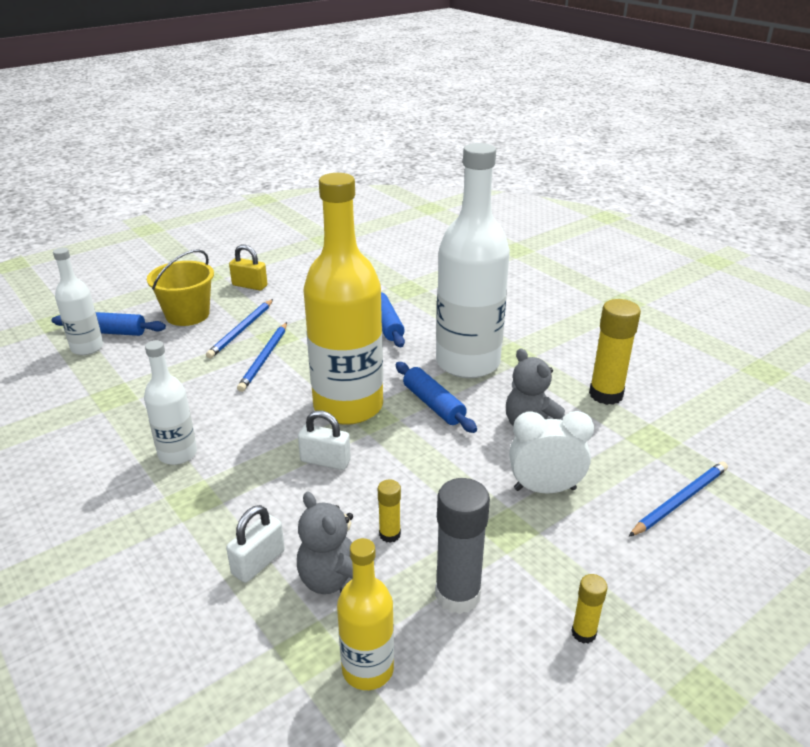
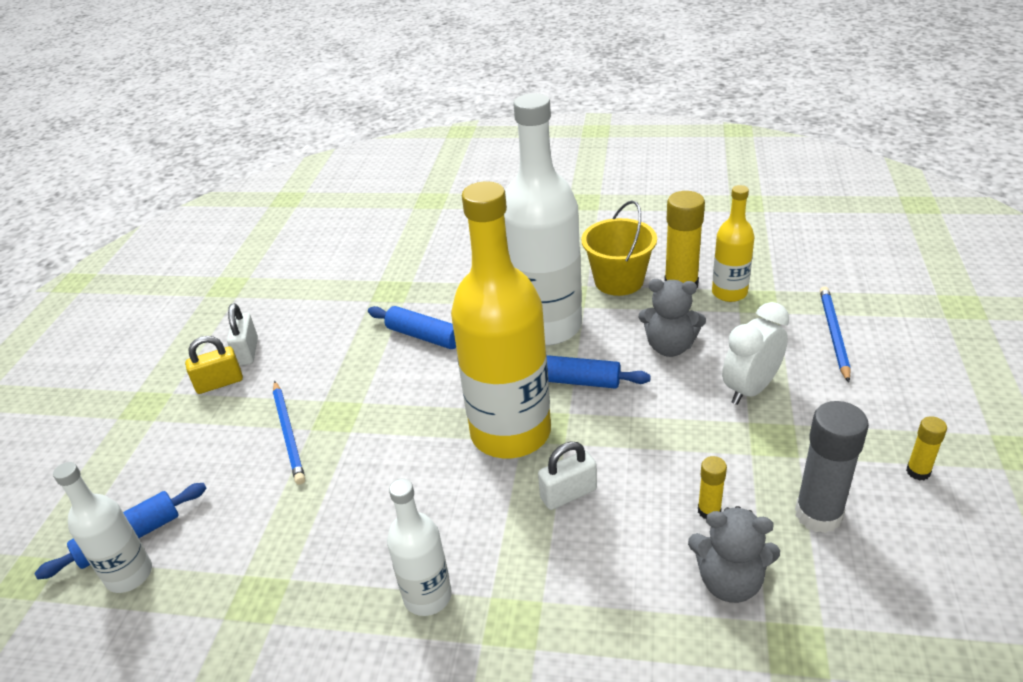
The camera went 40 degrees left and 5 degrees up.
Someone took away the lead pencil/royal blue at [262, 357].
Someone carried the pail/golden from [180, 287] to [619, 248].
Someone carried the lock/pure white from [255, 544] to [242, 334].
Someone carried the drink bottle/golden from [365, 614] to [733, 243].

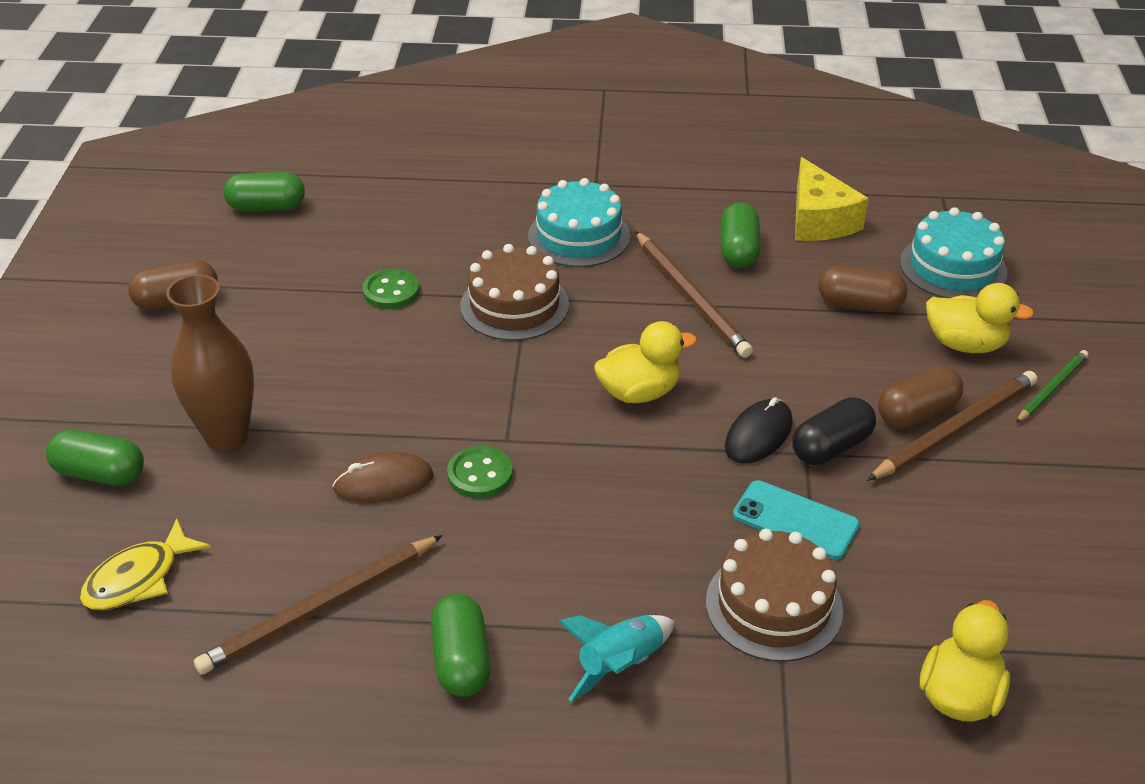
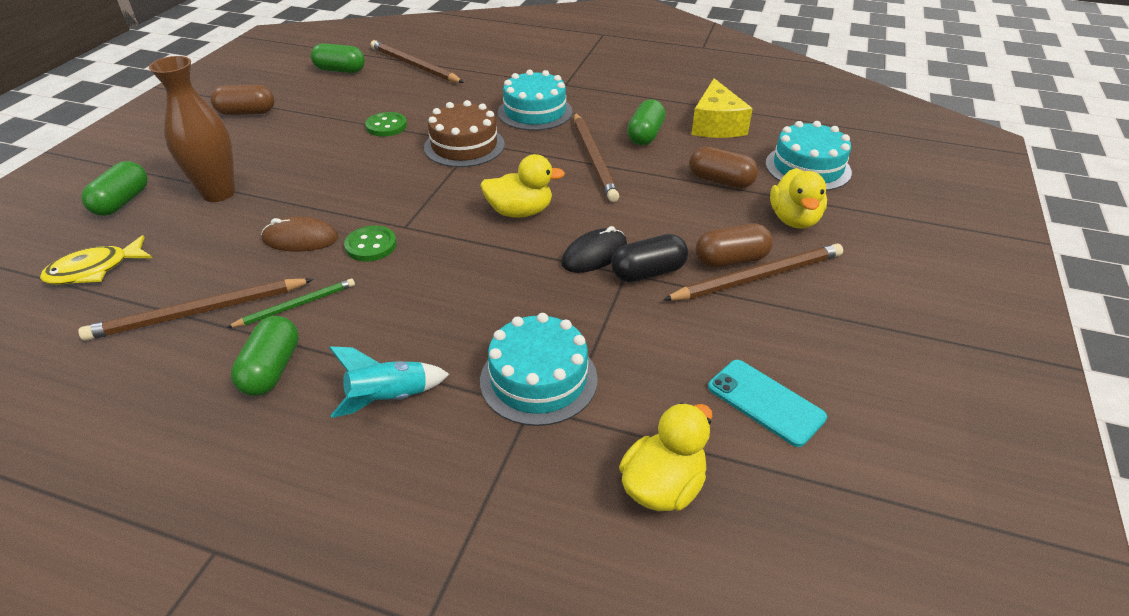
The camera went 15 degrees right and 0 degrees up.
Someone put down the lead pencil/russet at [417, 61].
Someone carried the mobile phone/turquoise from [796, 519] to [767, 403].
Someone carried the lead pencil/leaf-green from [1052, 386] to [290, 303].
Someone repainted the gateau/russet at [774, 595], which became the gateau/turquoise at [539, 369].
Someone rotated the capsule/leaf-green at [95, 457] by 75 degrees clockwise.
Someone rotated the rubber duck/golden at [980, 318] by 60 degrees clockwise.

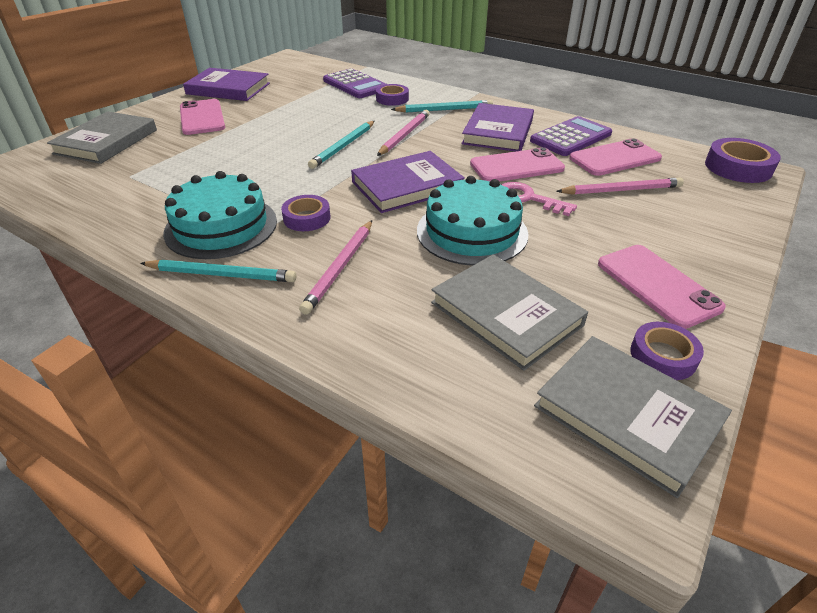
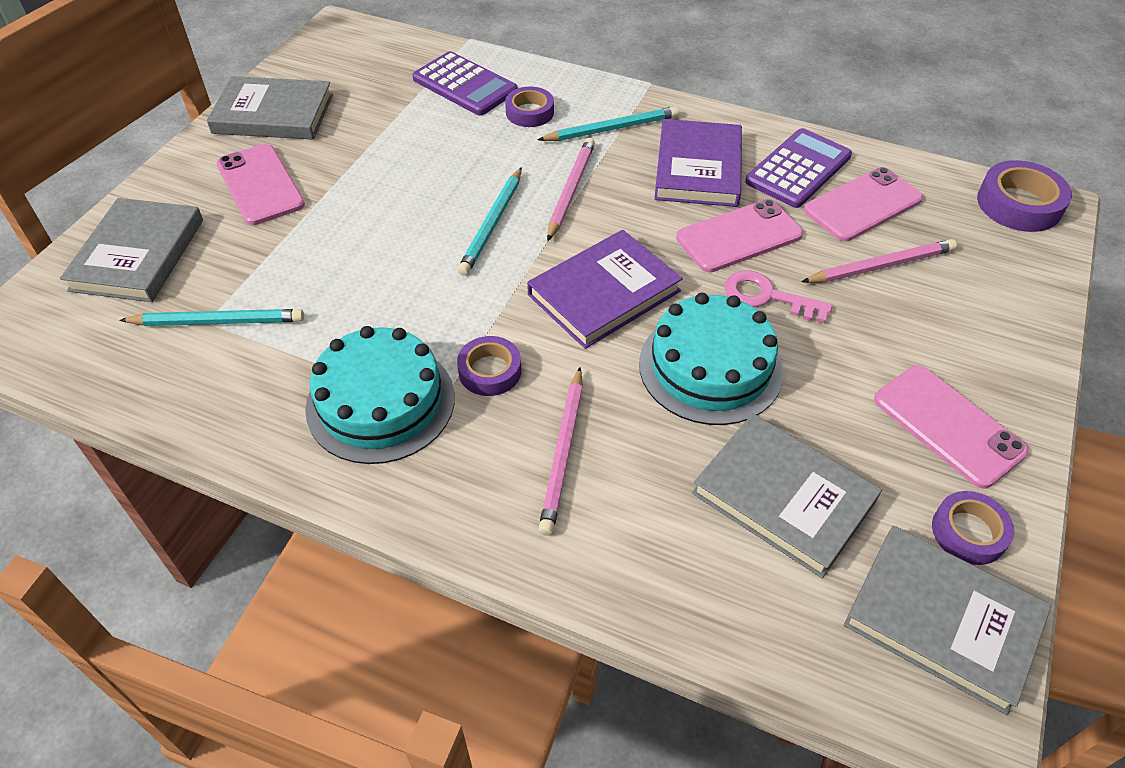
The camera went 10 degrees left and 10 degrees up.
Someone carried the lead pencil/turquoise from [218, 271] to [211, 317].
Someone repainted the book/purple at [226, 84], which became the book/ash-grey at [270, 107].

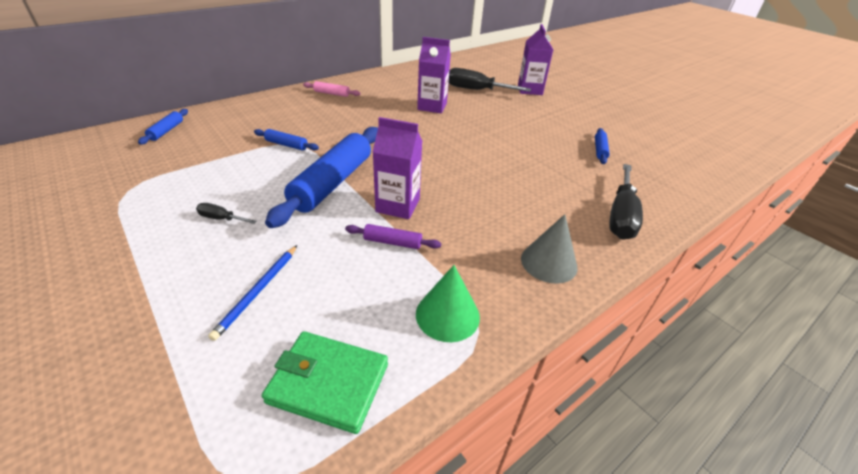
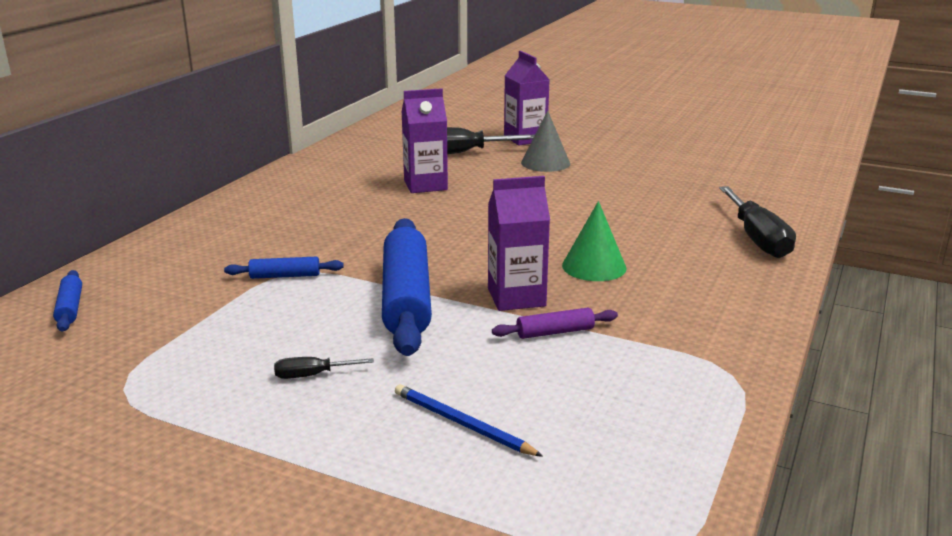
The camera went 25 degrees left and 15 degrees down.
Someone took away the card wallet/leaf-green at [325, 382].
Someone took away the pastry roller/rosy at [331, 89].
Someone took away the pastry roller/royal blue at [602, 146].
Someone carried the cone/leaf-green from [448, 303] to [594, 241].
Someone carried the cone/ash-grey from [549, 249] to [545, 141].
Someone rotated the lead pencil/royal blue at [252, 293] by 135 degrees clockwise.

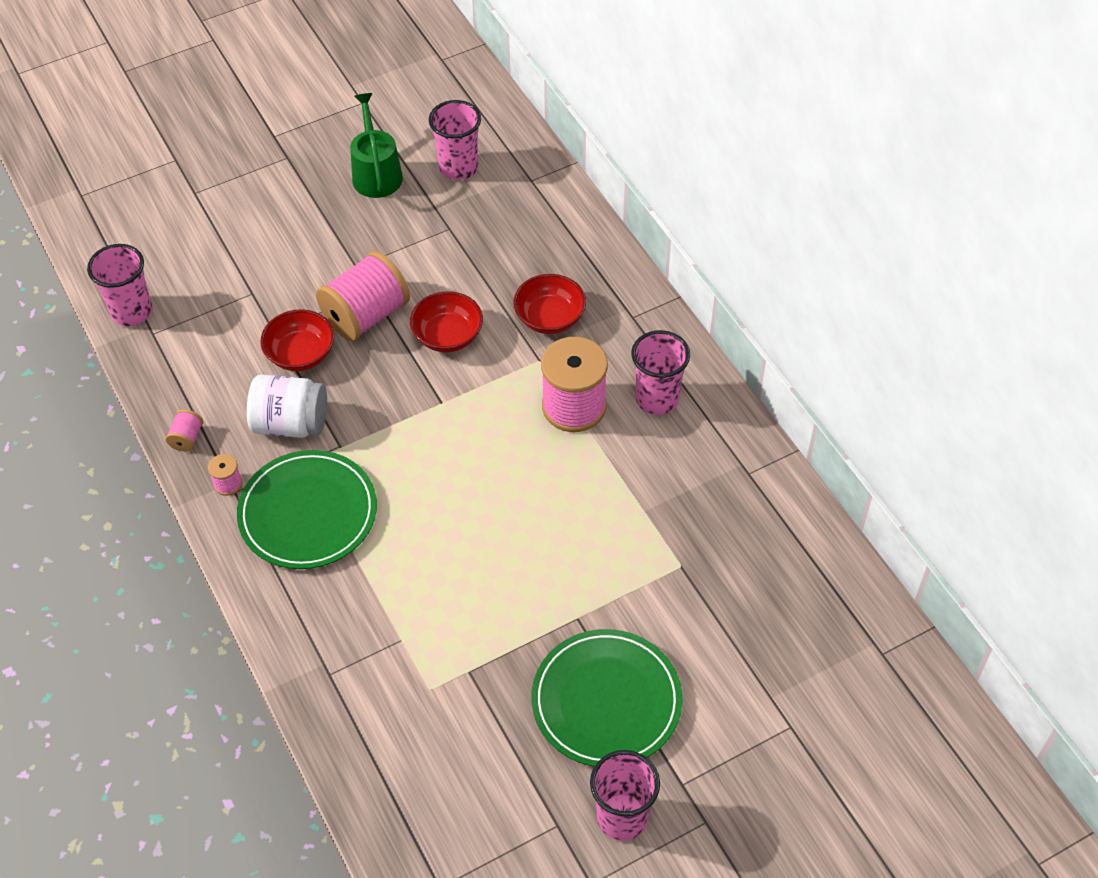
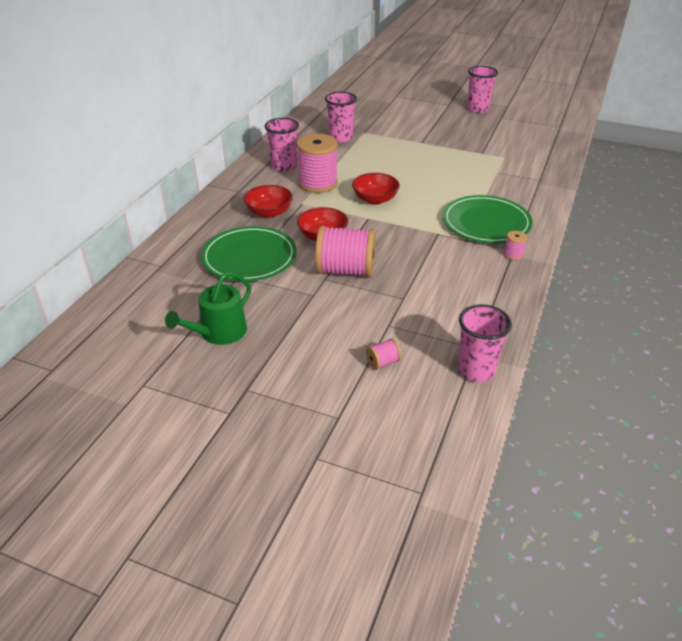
The camera went 130 degrees left and 15 degrees down.
Someone took away the preserve jar/pure white at [287, 406].
Someone carried the bobbin/rosy from [184, 430] to [383, 354].
Someone carried the serving bowl/scarlet from [297, 340] to [376, 188].
Someone carried the cup/rosy from [455, 140] to [341, 117].
Someone carried the plate/leaf-green from [607, 698] to [249, 253].

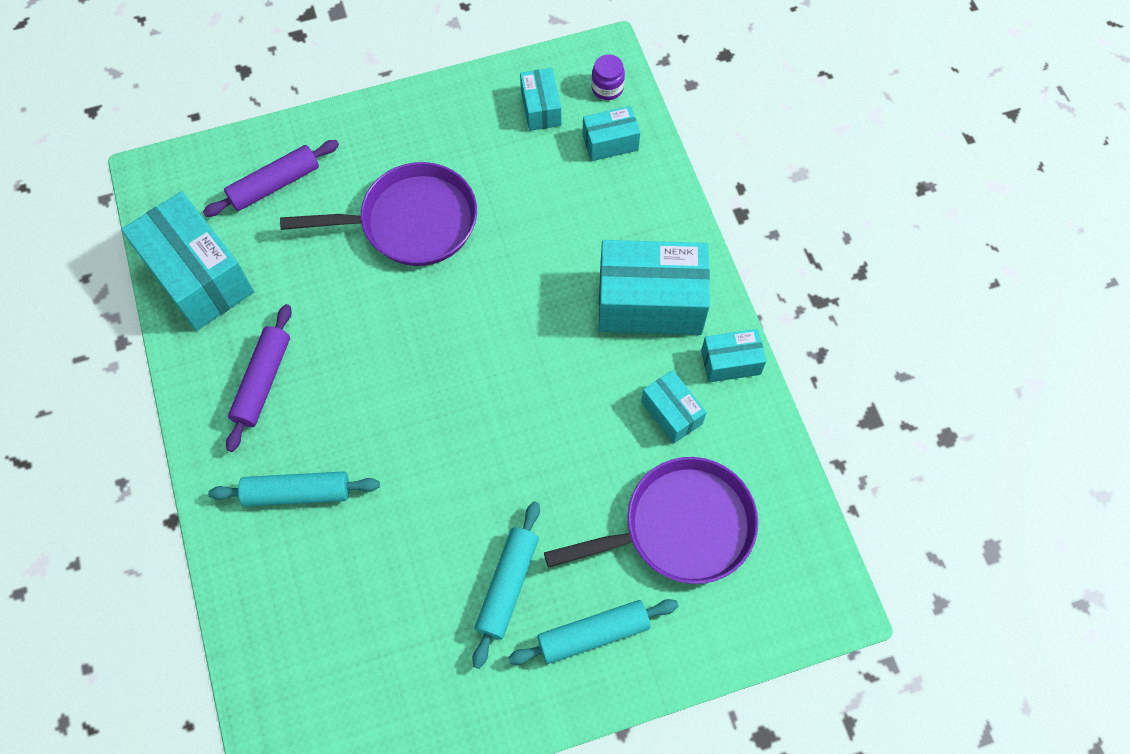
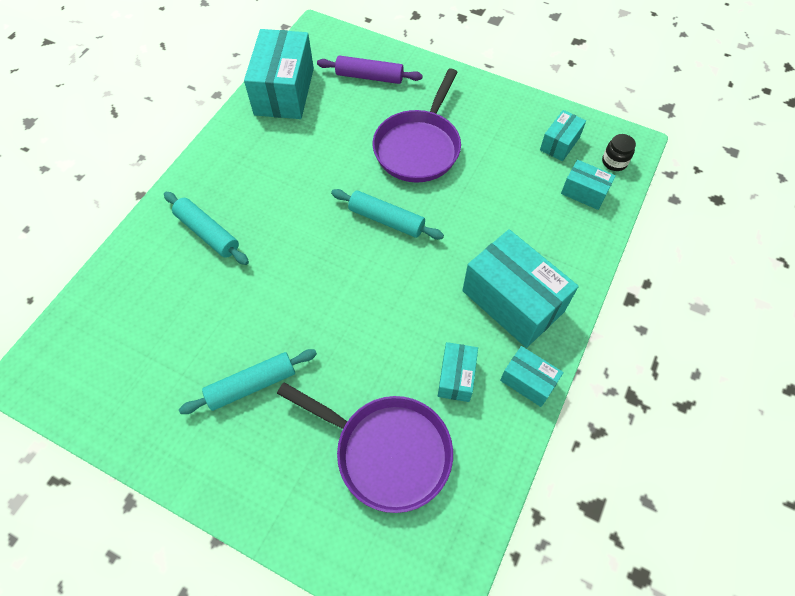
The camera went 45 degrees right and 5 degrees down.
Someone took away the pastry roller/purple at [259, 378].
Someone carried the pastry roller/turquoise from [593, 632] to [387, 214].
Someone repainted the preserve jar/purple at [608, 77], which became the preserve jar/black at [619, 152].
Someone rotated the pan/purple at [378, 214] by 75 degrees clockwise.

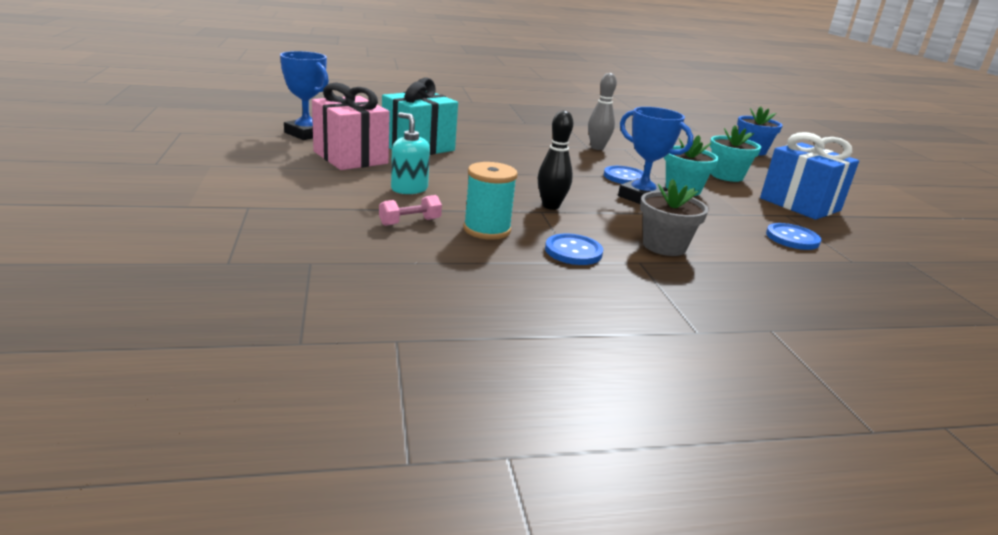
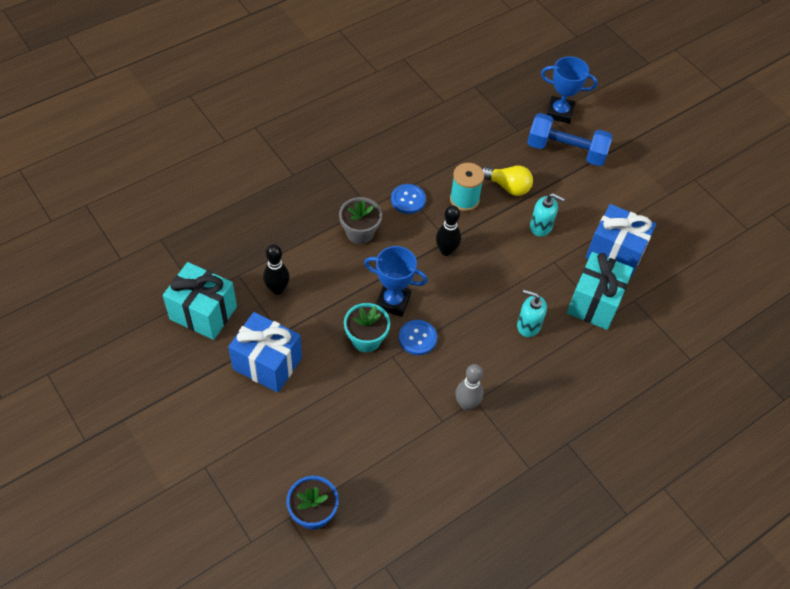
The camera went 155 degrees right and 30 degrees up.
Someone took away the plant pot/turquoise at [735, 153].
Someone put down the gift/turquoise at [200, 301].
Someone put down the soap pump/turquoise at [532, 313].
Someone put down the dumbbell/royal blue at [570, 139].
Someone carried the trophy/royal blue from [304, 95] to [569, 90].
Someone swapped the dumbbell/rosy at [410, 210] for the light bulb/golden at [507, 180].
Someone swapped the button/royal blue at [793, 236] for the tenpin/black at [276, 270].
Someone repainted the gift/rosy at [351, 126], which became the gift/royal blue at [621, 241].

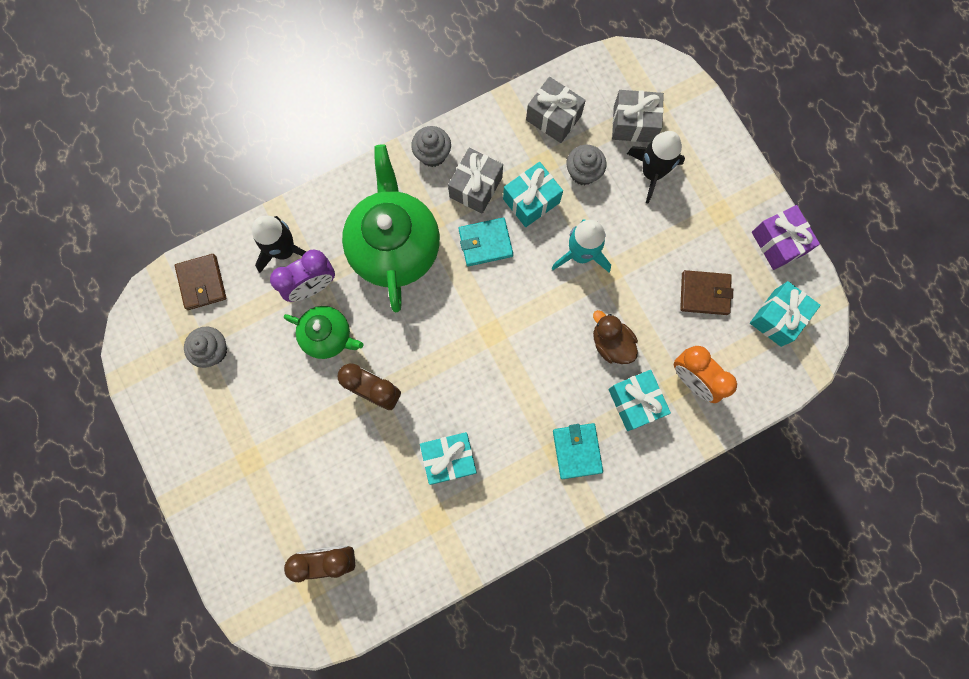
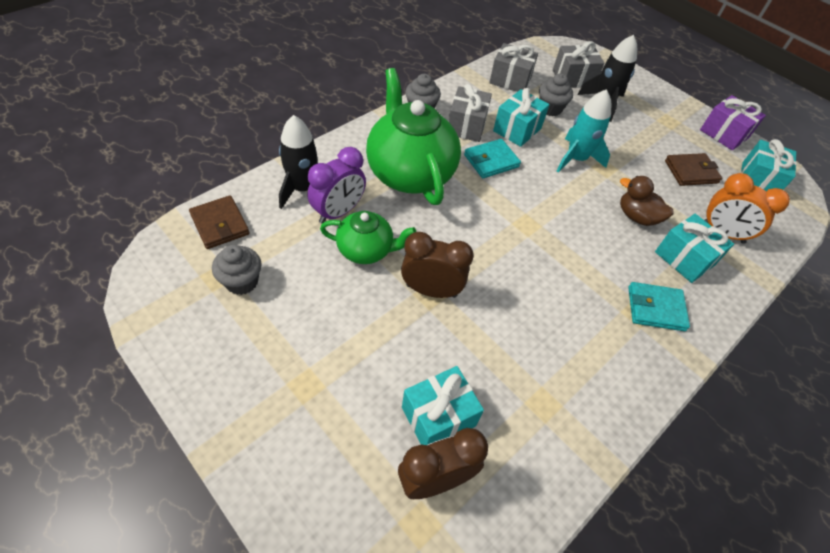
The camera went 20 degrees left and 25 degrees down.
Someone carried the gift/turquoise from [448, 458] to [443, 405].
Someone rotated the card wallet/turquoise at [578, 451] by 60 degrees counterclockwise.

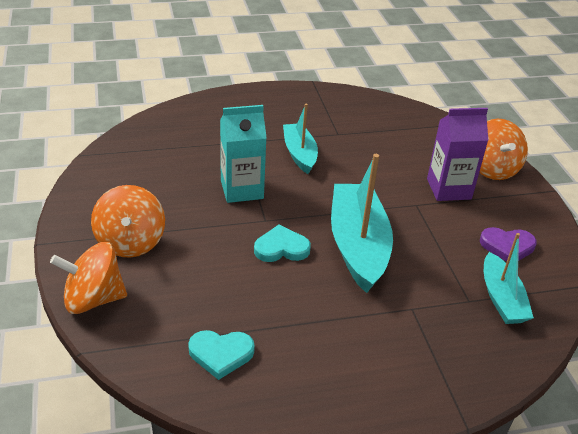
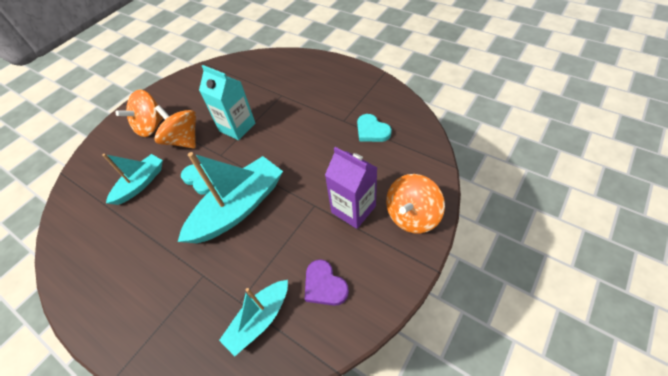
The camera went 55 degrees right and 15 degrees up.
Someone carried the spinning top/orange from [88, 278] to [175, 127].
Someone carried the love heart/turquoise from [221, 355] to [374, 128].
Someone carried the boat/turquoise from [300, 139] to [132, 179].

